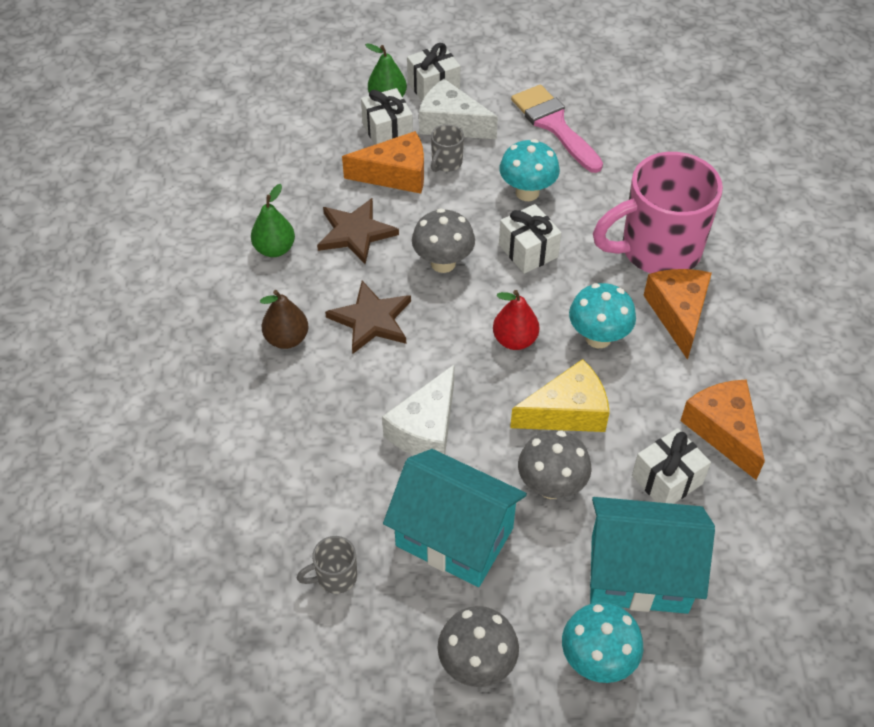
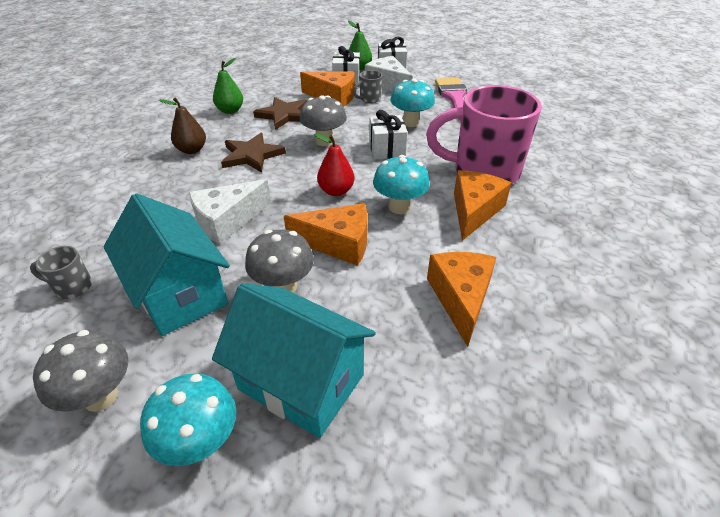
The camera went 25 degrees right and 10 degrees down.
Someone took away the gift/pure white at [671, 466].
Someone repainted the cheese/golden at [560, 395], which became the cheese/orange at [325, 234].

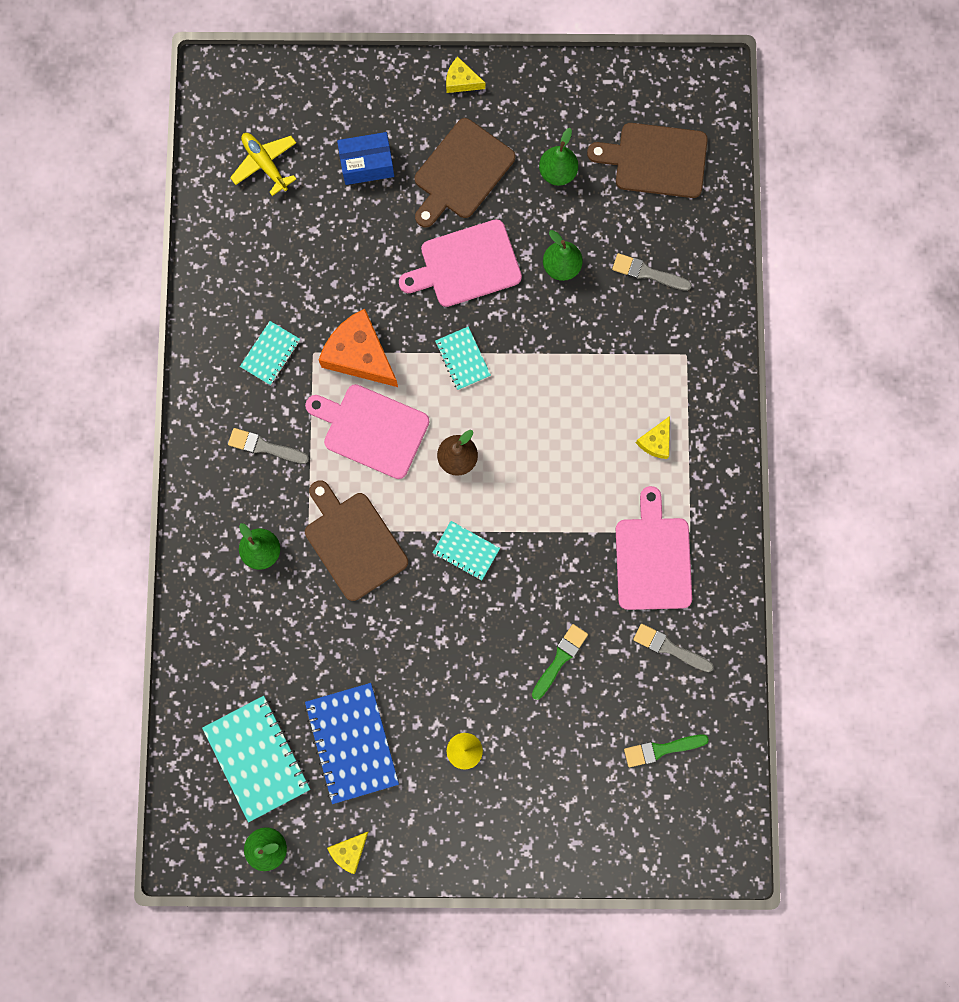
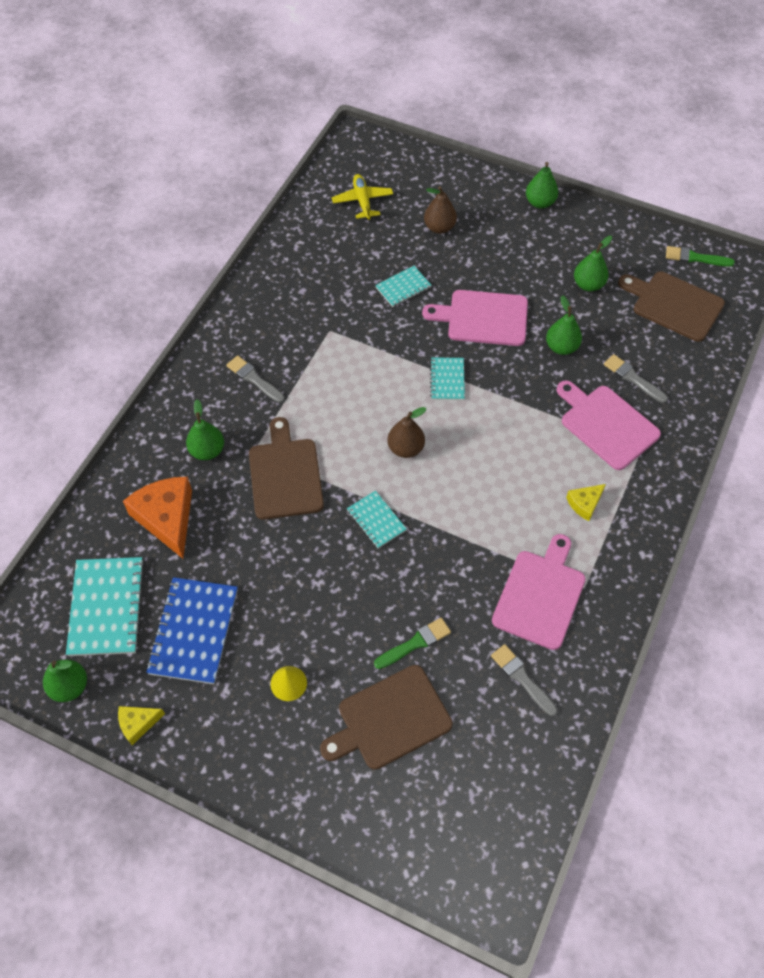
The camera went 25 degrees right and 20 degrees down.
Someone carried the notepad/turquoise from [270, 353] to [403, 286].
Someone carried the bread board/rosy from [367, 431] to [609, 425].
Someone carried the cheese/orange from [358, 348] to [157, 518].
Someone carried the bread board/russet from [465, 173] to [386, 717].
Someone carried the paint brush/leaf-green from [666, 751] to [700, 256].
Someone swapped the parcel/royal blue at [365, 158] for the pear/russet at [440, 210].
Someone swapped the cheese/golden at [465, 75] for the pear/leaf-green at [542, 185].

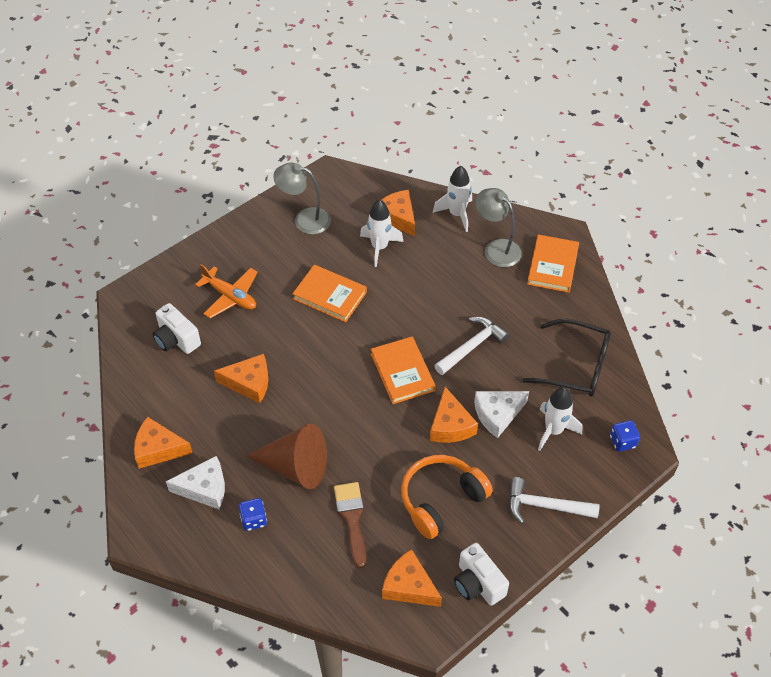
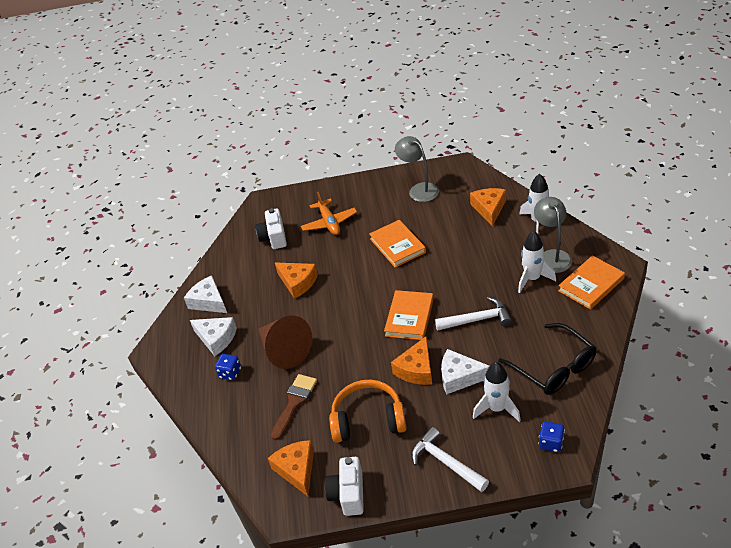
The camera went 40 degrees right and 10 degrees down.
Someone carried the spaceship/pure white from [382, 233] to [537, 262].
Someone repainted the cheese/orange at [163, 443], which became the cheese/pure white at [205, 294].

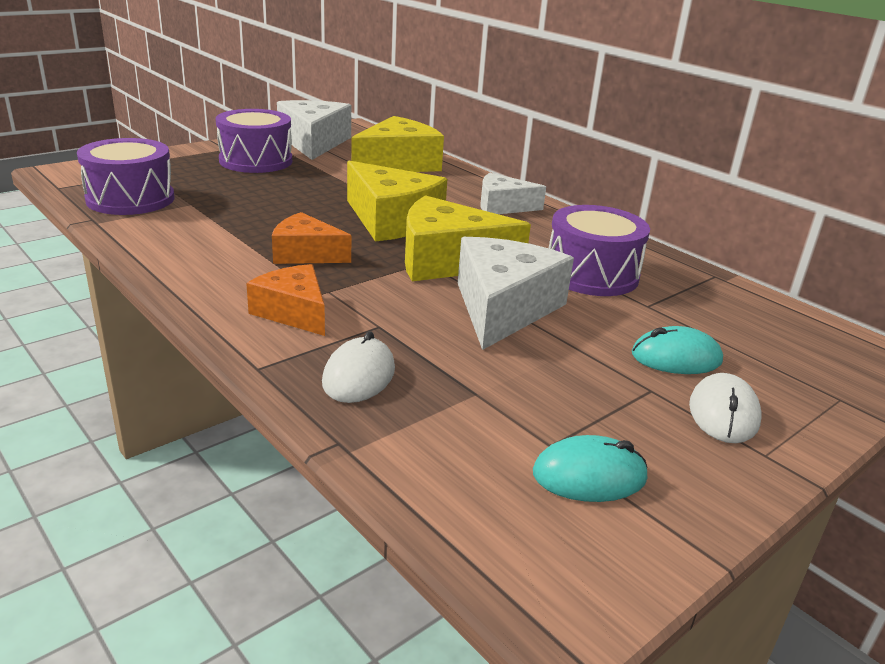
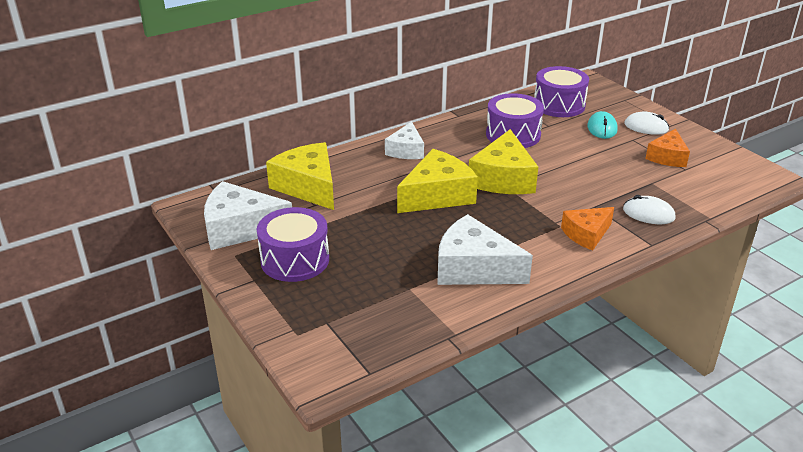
The camera went 80 degrees left and 5 degrees up.
Someone took away the mouse/turquoise at [590, 468].
Someone carried the drum/purple from [126, 176] to [561, 91].
Someone carried the cheese/orange from [311, 238] to [667, 148].
Someone carried the cheese/pure white from [516, 293] to [485, 249].

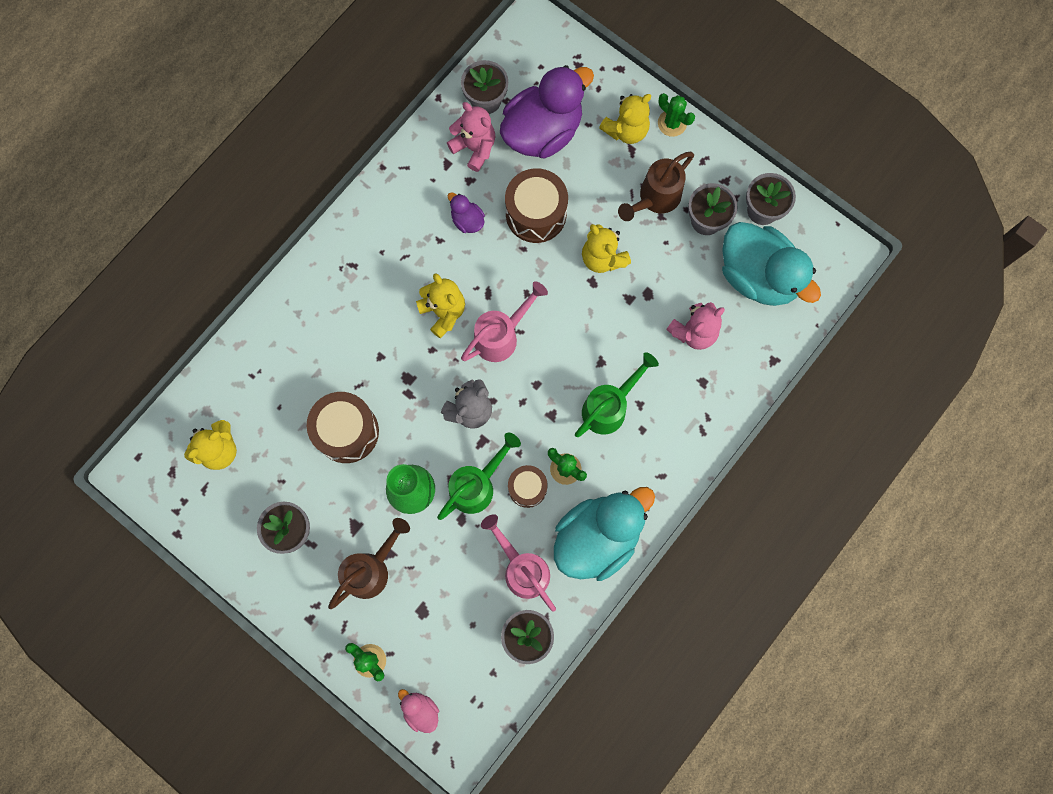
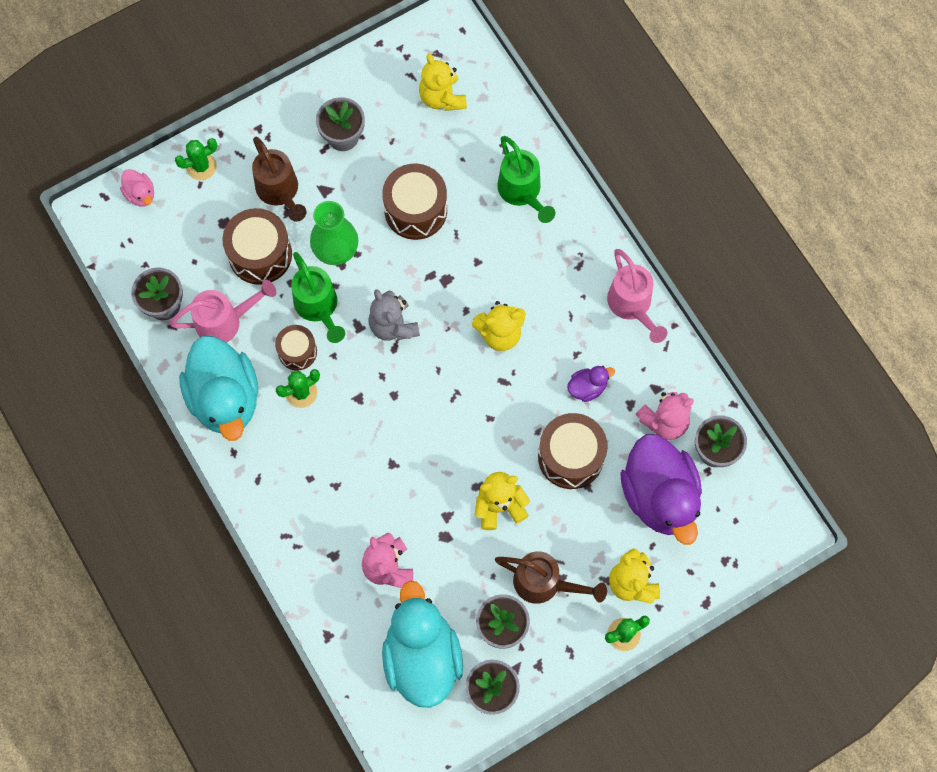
The camera went 110 degrees right and 5 degrees down.
Someone put down the drum/russet at [257, 246].
Someone carried the sprinkling can/rosy from [504, 321] to [637, 296].
Someone carried the sprinkling can/leaf-green from [617, 394] to [526, 179].
Someone rotated the rubber duck/rosy at [418, 711] by 75 degrees clockwise.
Someone rotated the sprinkling can/russet at [656, 186] by 135 degrees clockwise.
Someone rotated the rubber duck/turquoise at [771, 264] by 105 degrees clockwise.

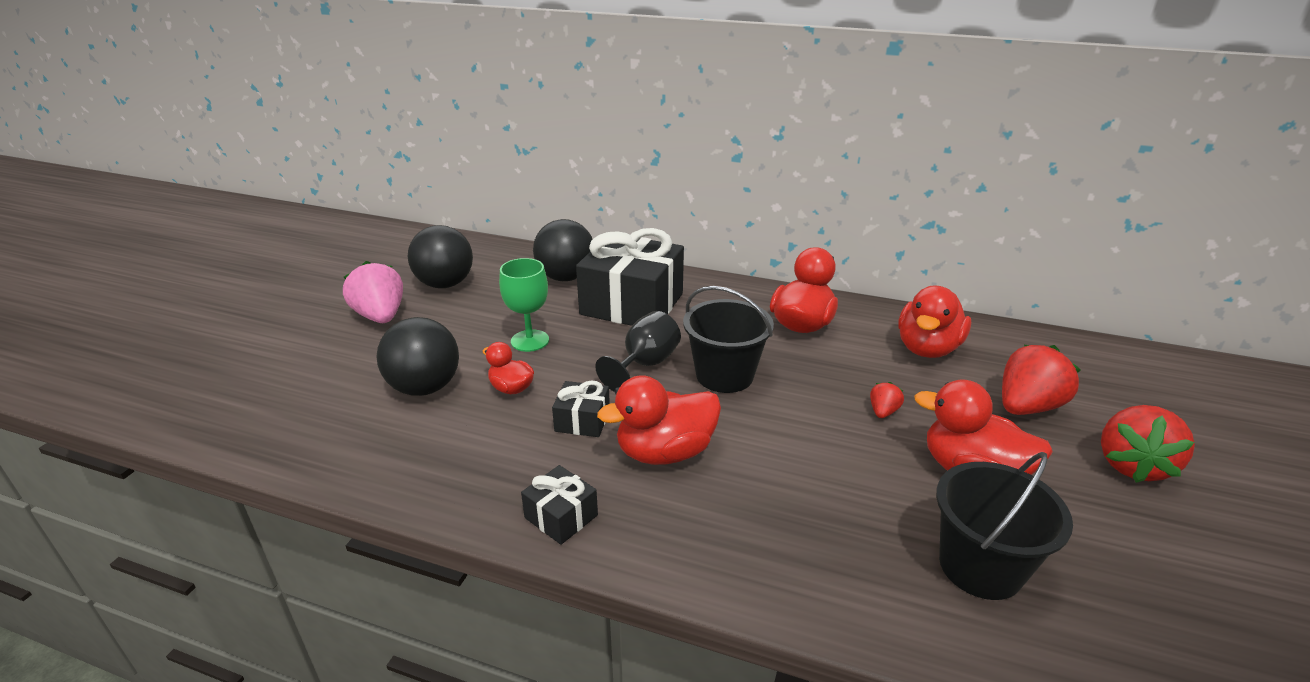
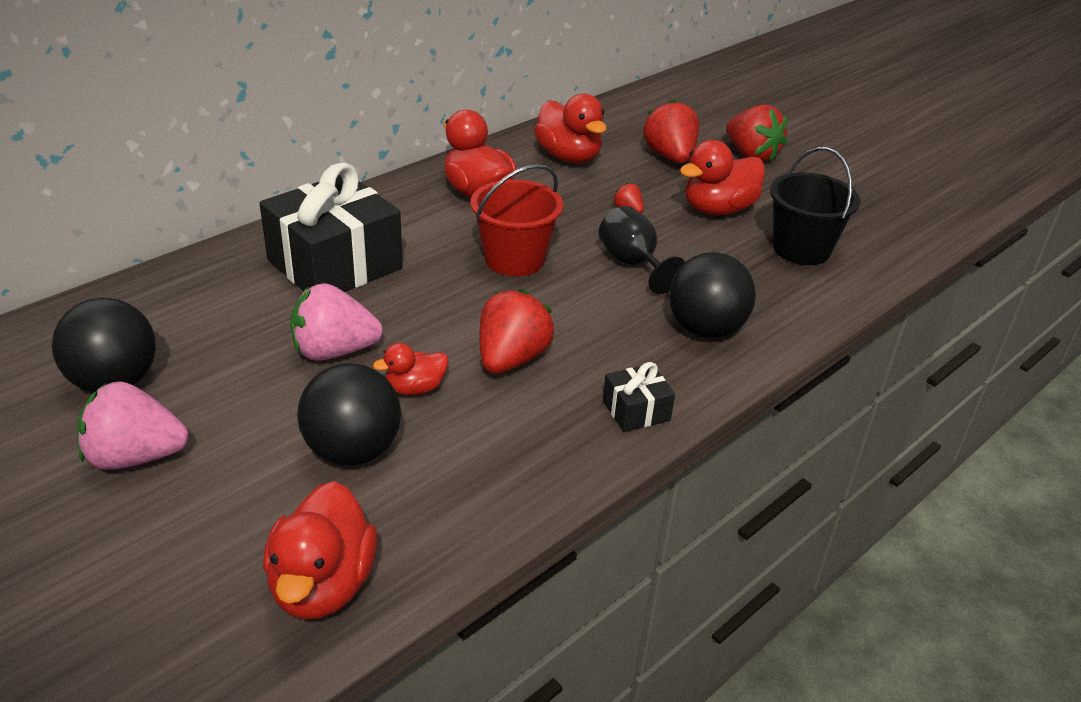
The camera went 65 degrees left and 5 degrees up.
Someone carried the play ball/black from [562, 250] to [712, 295].
Someone carried the wine glass/black from [638, 351] to [642, 250].
Someone carried the rubber duck/scarlet from [659, 420] to [320, 550].
Someone swapped the wine glass/leaf-green at [524, 305] for the strawberry/rosy at [336, 322].
Someone swapped the gift/black at [581, 408] for the strawberry/scarlet at [517, 331].
Someone repainted the pail/black at [728, 339], which became the pail/scarlet at [517, 220].

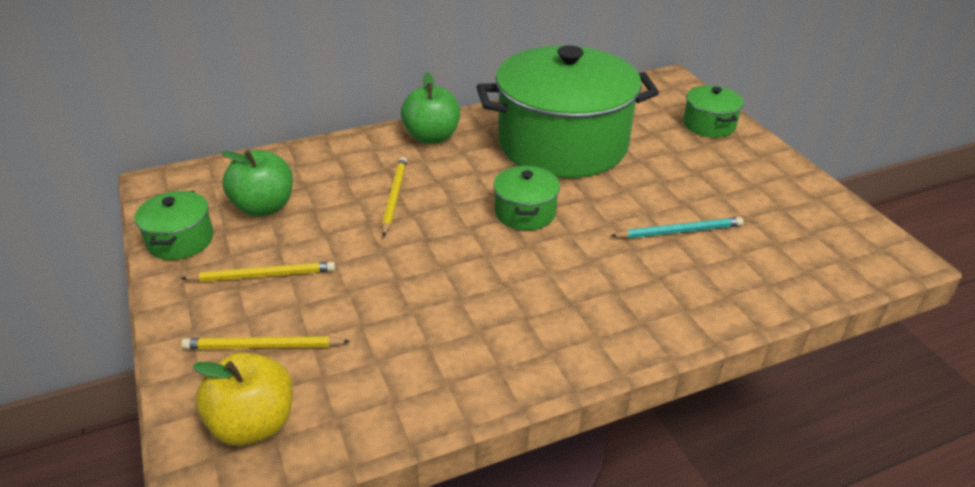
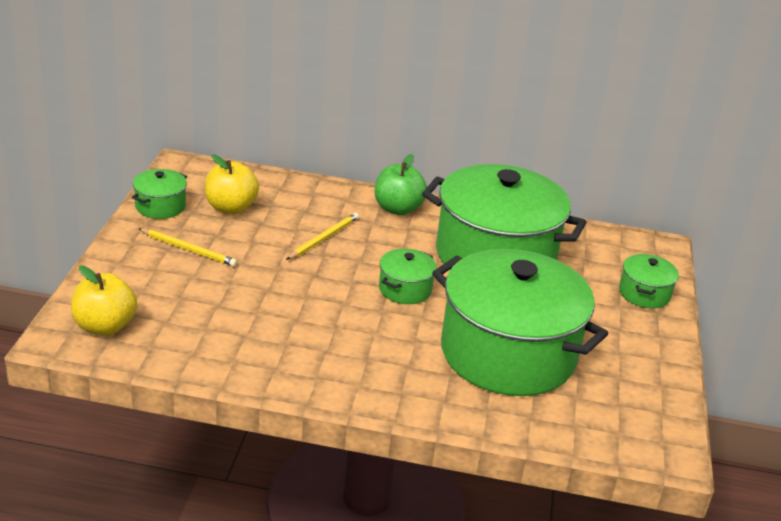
The camera went 30 degrees right and 5 degrees down.
Someone took away the lead pencil/golden at [265, 342].
Someone swapped the lead pencil/turquoise at [677, 228] for the stockpot/leaf-green at [520, 322].
Someone repainted the toy apple/leaf-green at [257, 183], which became the toy apple/golden at [232, 184].

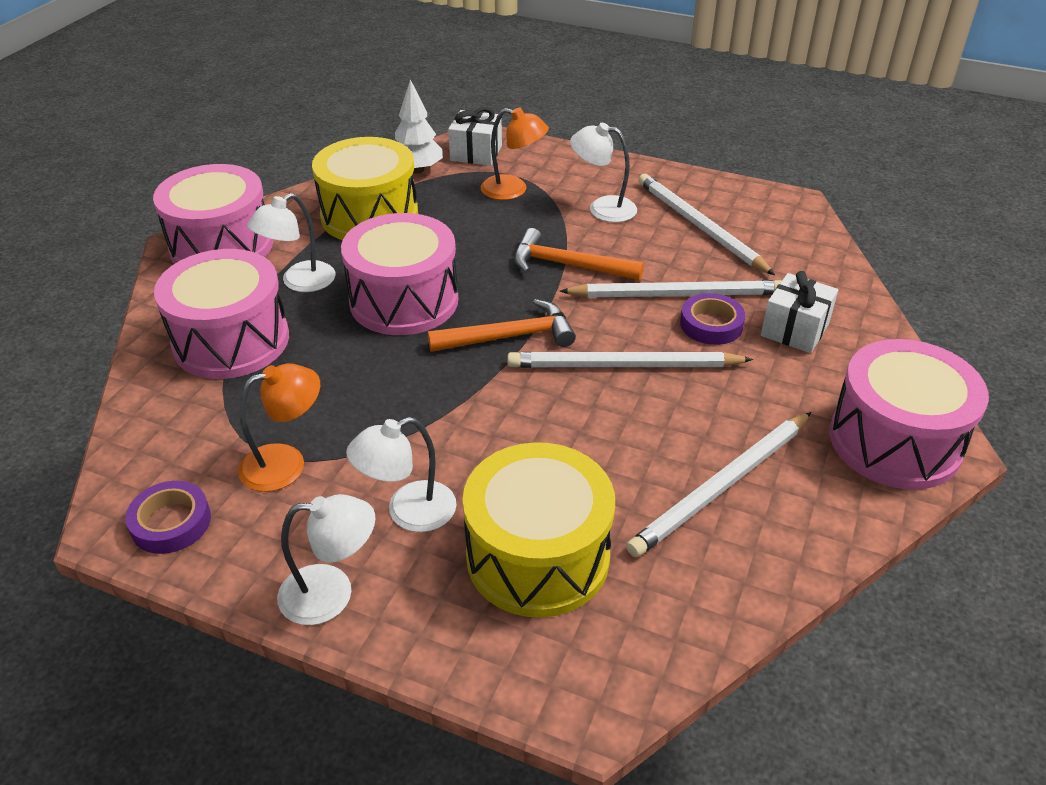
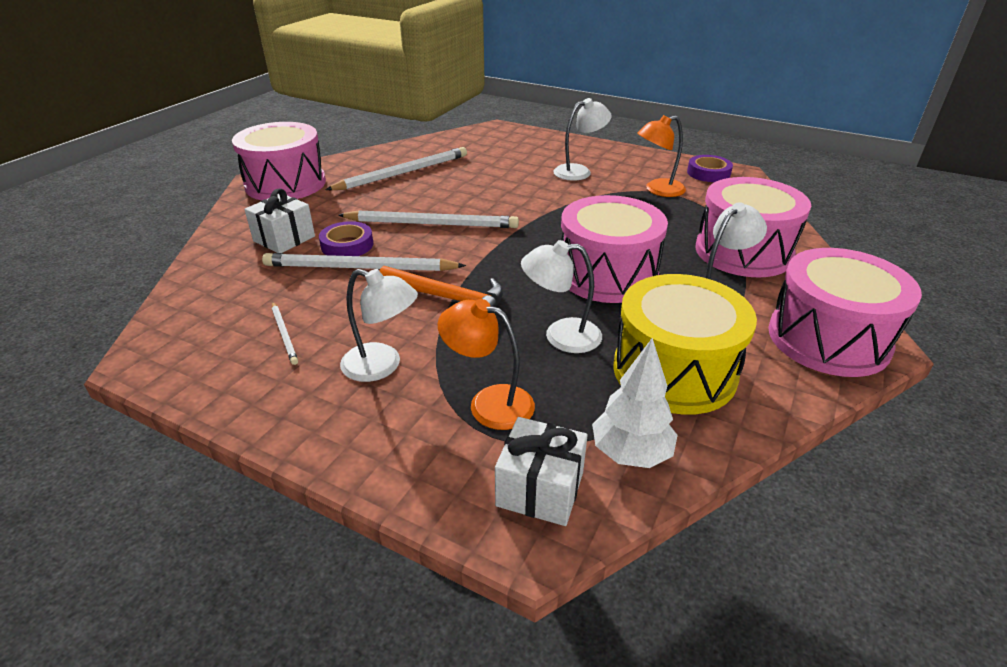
The camera went 175 degrees left and 5 degrees down.
Someone took away the carpenter's hammer/orange at [501, 325].
Someone took away the drum/golden at [539, 530].
Someone carried the lamp/pure white from [326, 559] to [561, 296].
Someone scaled the lead pencil/pure white at [706, 224] by 0.47.

